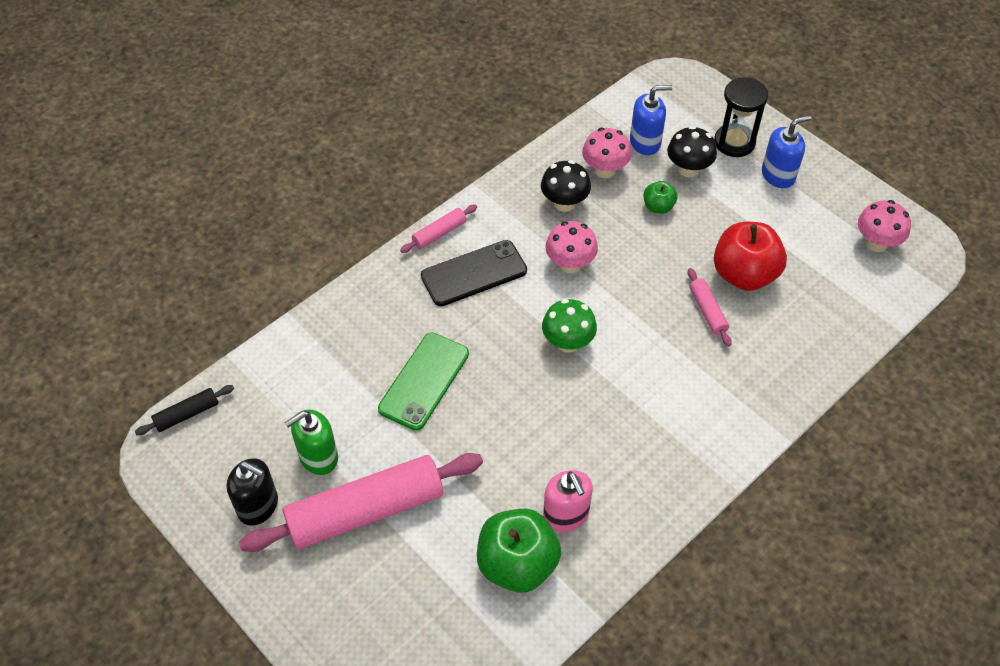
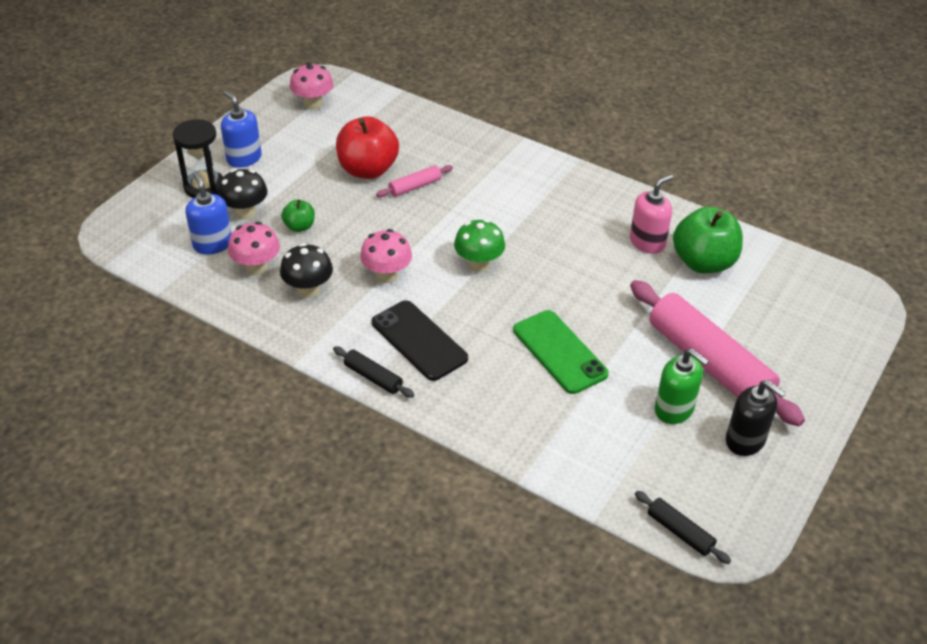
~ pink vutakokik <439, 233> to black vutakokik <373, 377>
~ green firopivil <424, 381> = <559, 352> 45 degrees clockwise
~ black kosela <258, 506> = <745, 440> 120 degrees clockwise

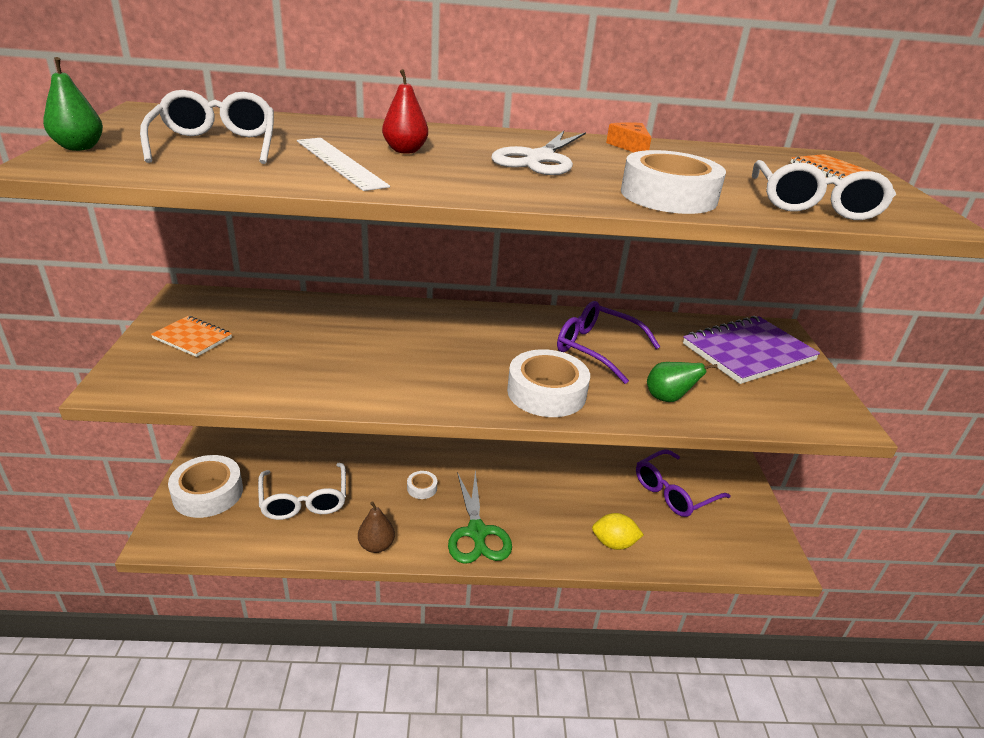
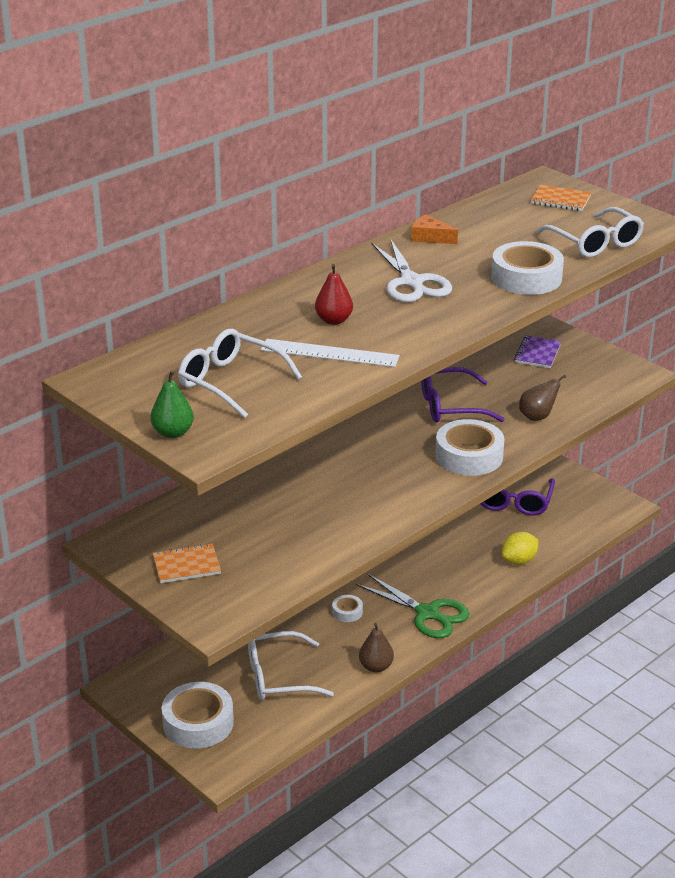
~ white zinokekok <304, 500> = <278, 677> 135 degrees clockwise
~ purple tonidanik <748, 352> = <537, 353> x0.53
~ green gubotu <668, 398> to brown gubotu <537, 417>

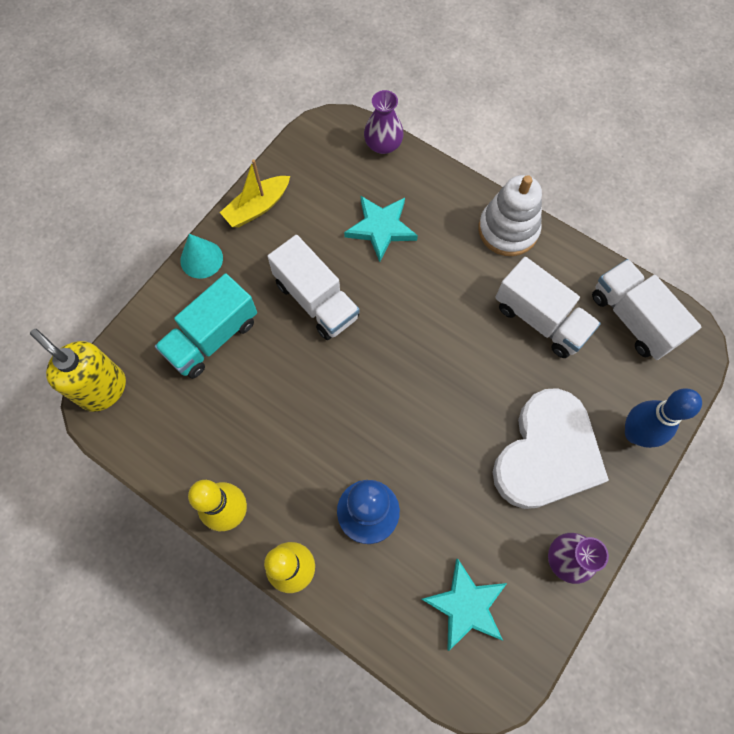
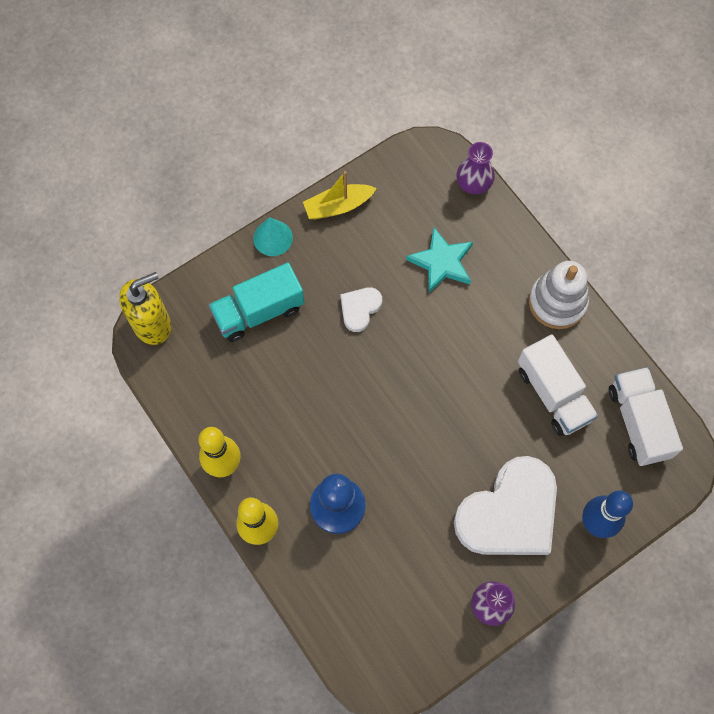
~ yellow kosela <102, 389> = <152, 324> 90 degrees clockwise
~ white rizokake <316, 300> to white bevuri <360, 309>
- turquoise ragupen <465, 605>

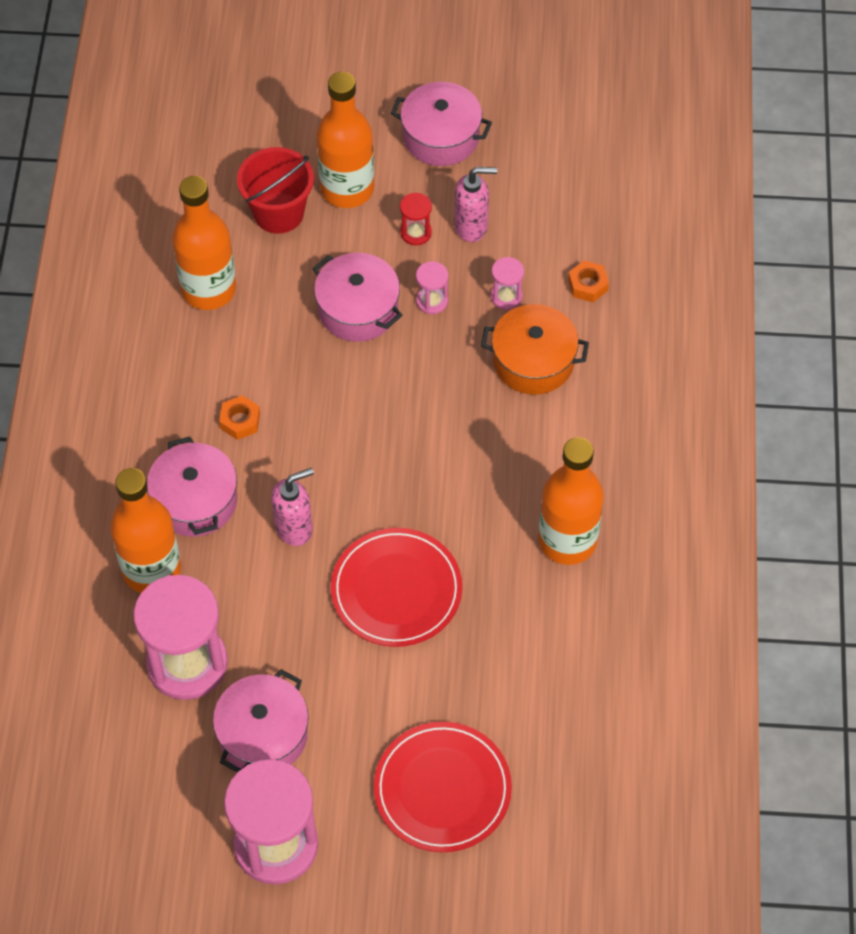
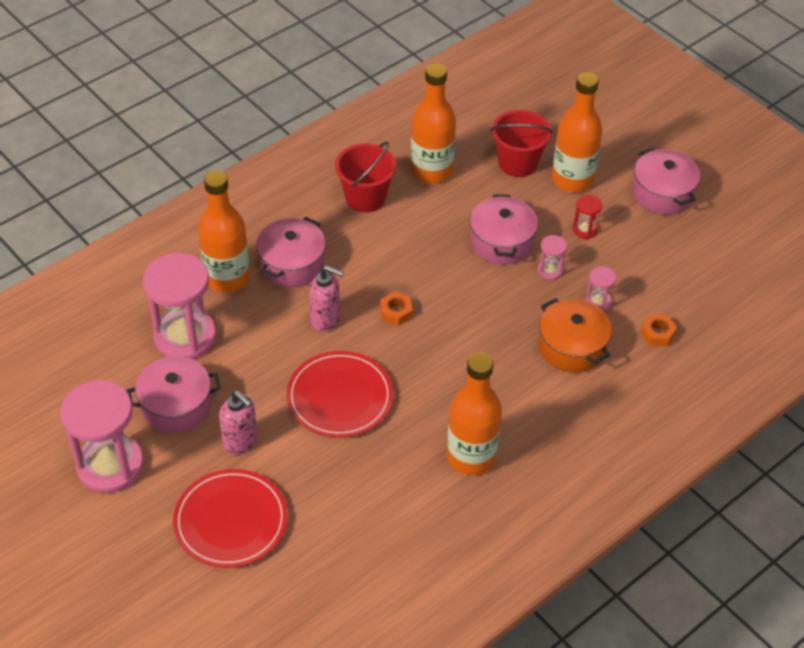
~ pink kosela <471, 226> to <241, 442>
+ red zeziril <365, 198>
~ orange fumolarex <240, 421> to <396, 312>

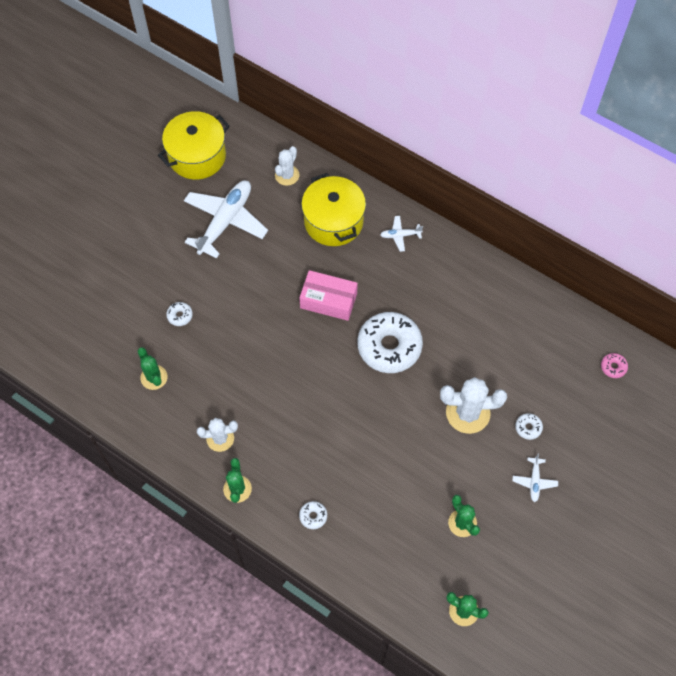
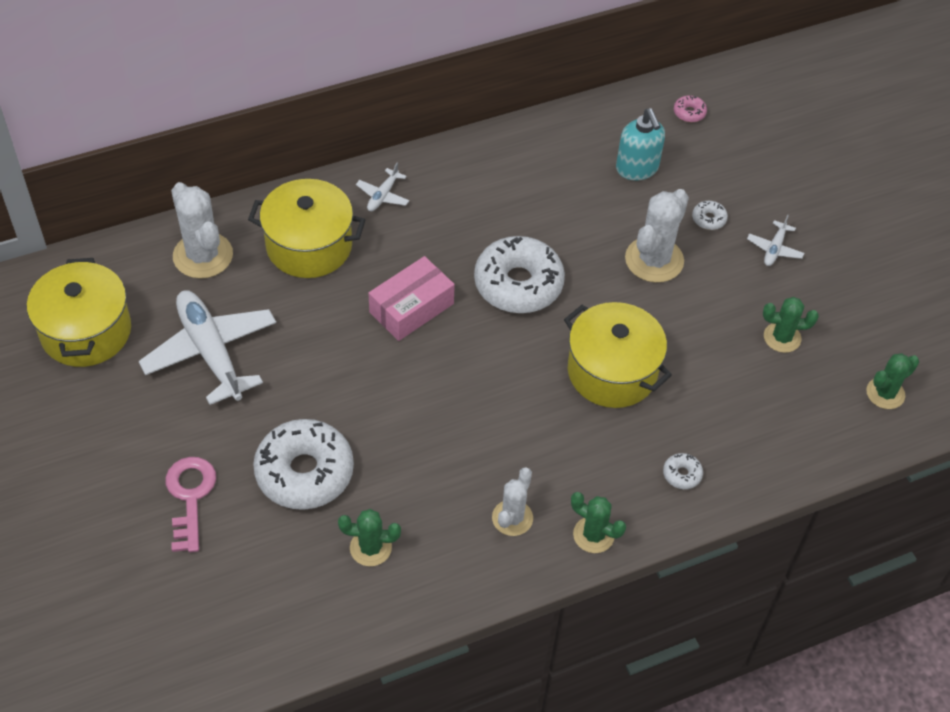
+ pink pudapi <190, 497>
~ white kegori <287, 175> = <203, 255> x1.62
~ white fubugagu <180, 316> = <304, 472> x2.46
+ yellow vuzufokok <612, 371>
+ turquoise kosela <637, 168>
~ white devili <534, 481> = <774, 249> 75 degrees clockwise

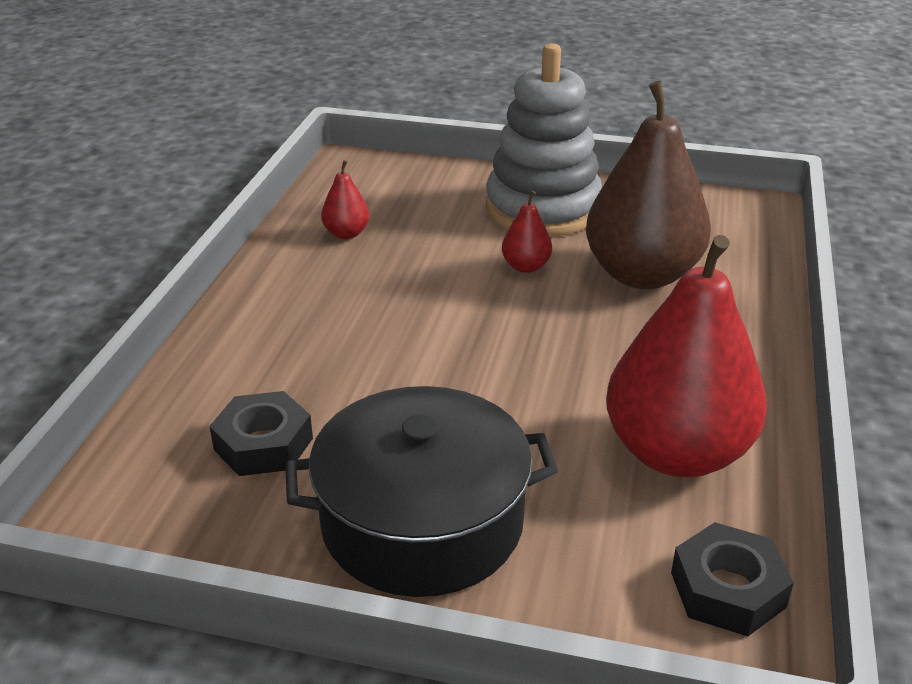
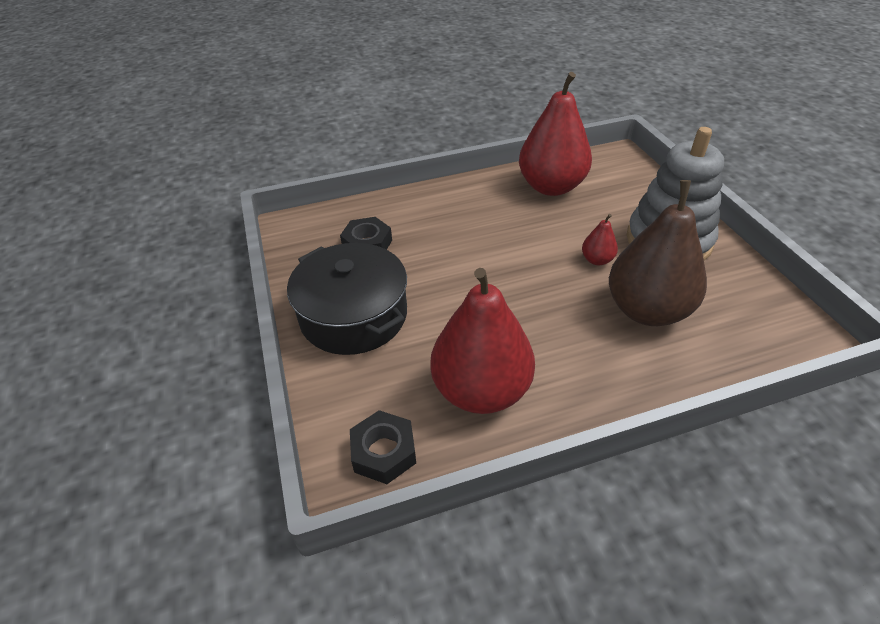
~ red gubotu <346, 234> = <551, 187> x2.35

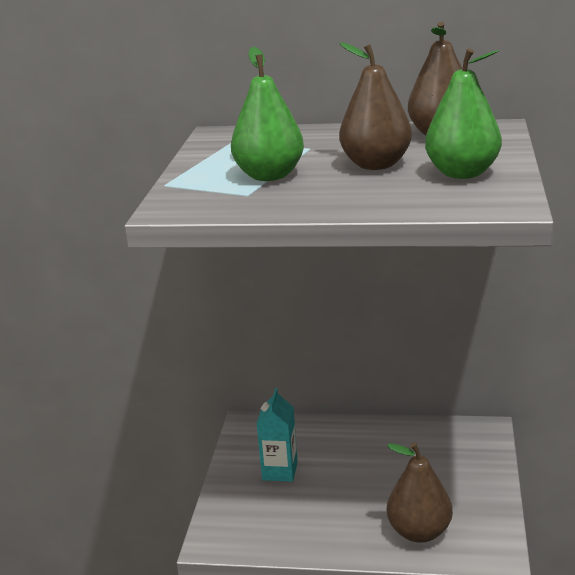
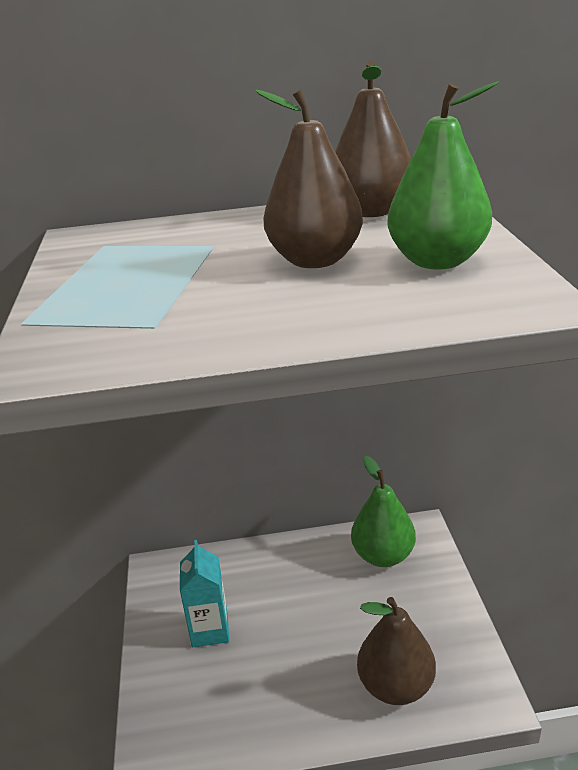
~ green gubotu <269, 176> to <383, 556>

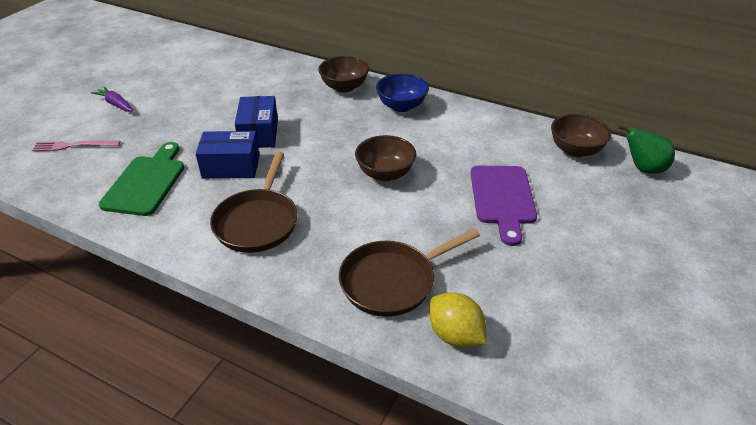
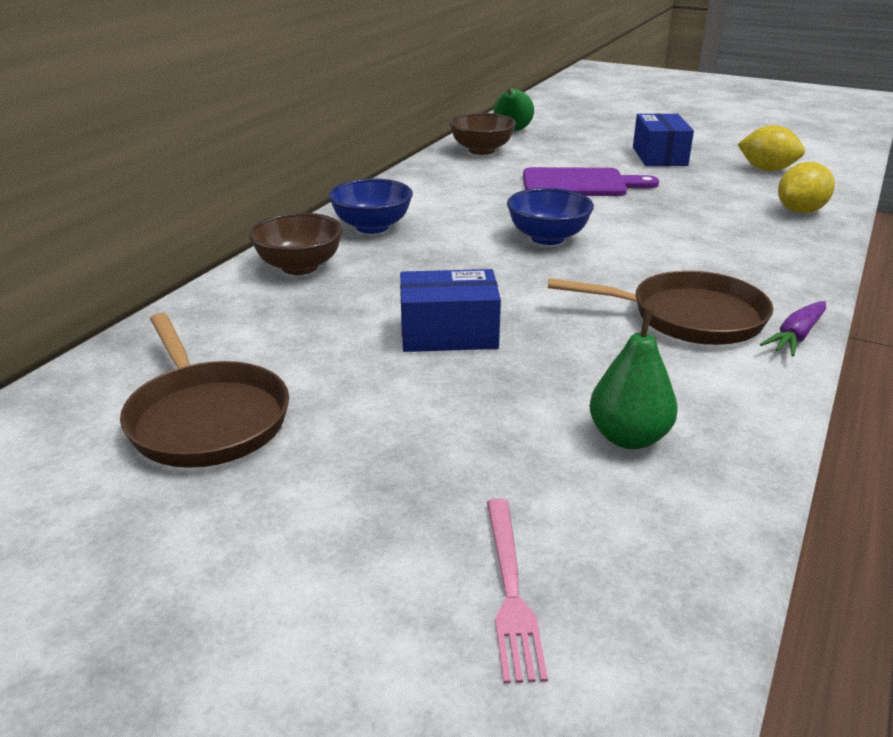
~ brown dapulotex <393, 281> to <206, 418>
~ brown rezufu <385, 173> to blue rezufu <547, 238>
~ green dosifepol <146, 182> to green gubotu <628, 437>
~ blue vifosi <231, 167> to <659, 156>
+ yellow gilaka <767, 170>
~ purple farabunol <116, 104> to <796, 336>

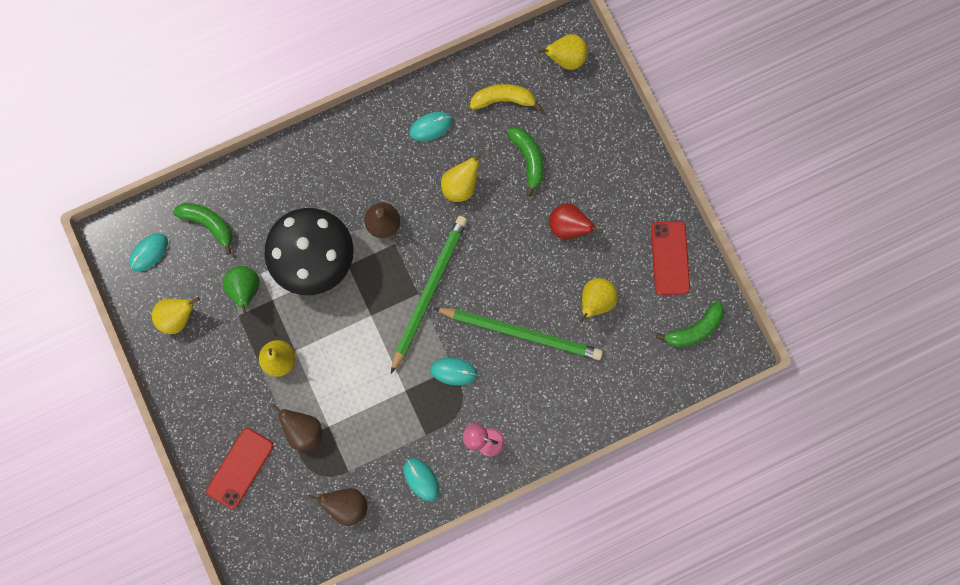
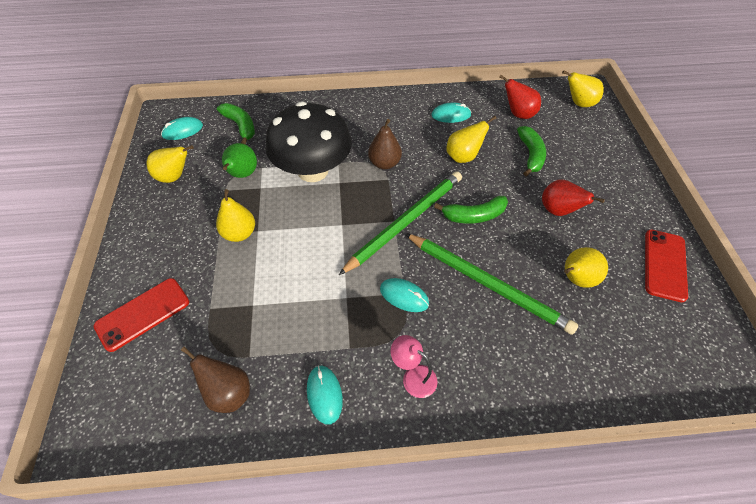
~ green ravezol <694, 329> to <474, 216>
~ yellow ravezol <503, 100> to red gubotu <518, 114>
- brown gubotu <304, 430>

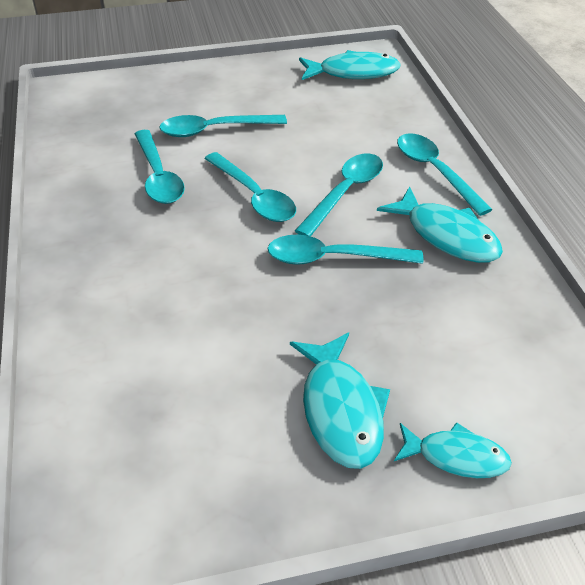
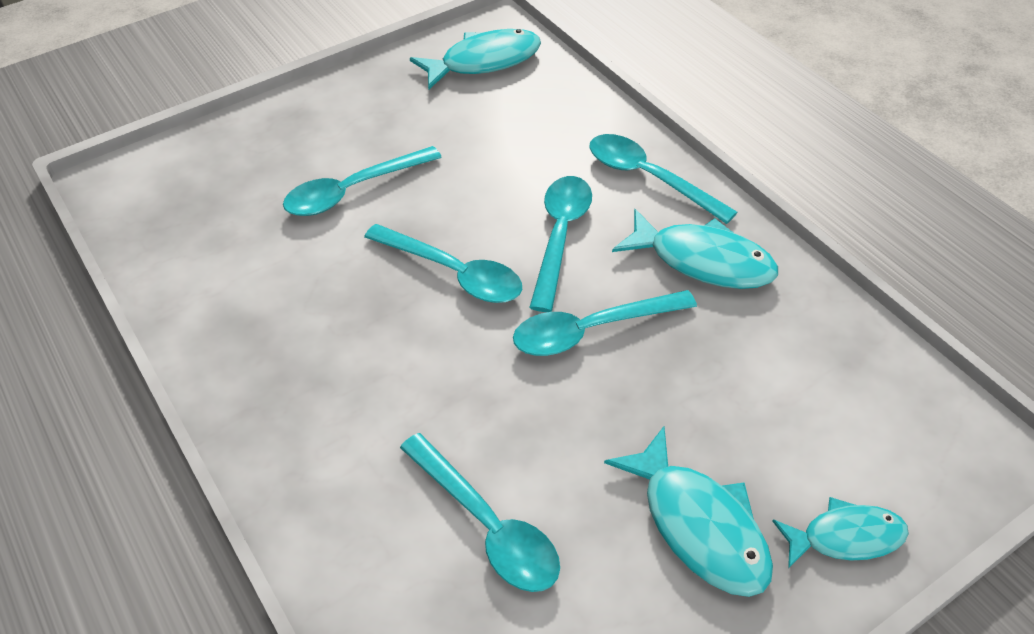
~ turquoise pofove <158, 177> to <488, 526>

